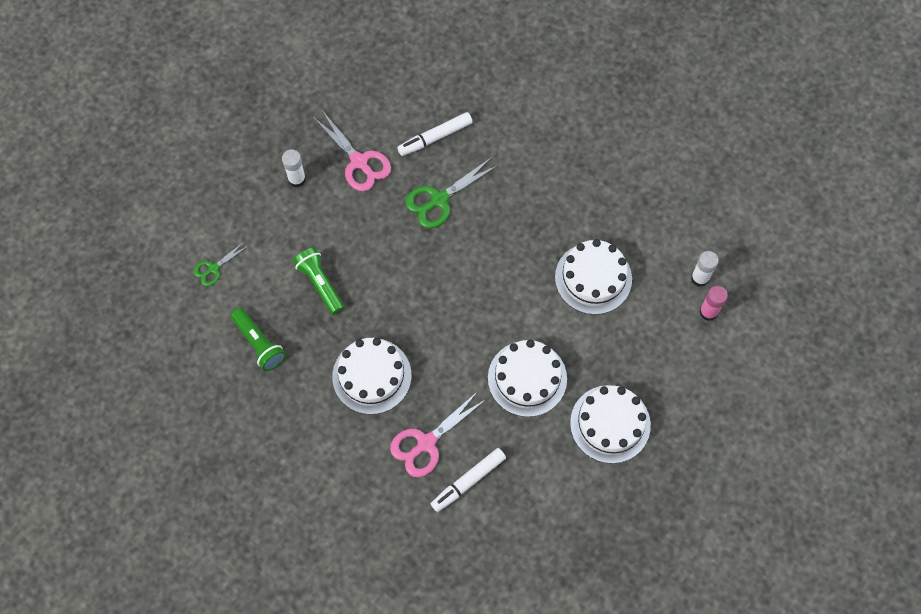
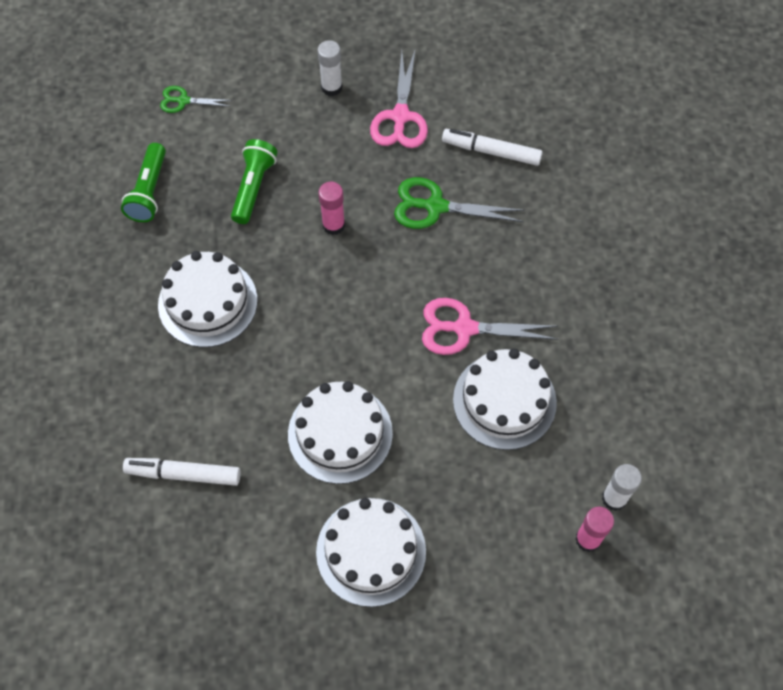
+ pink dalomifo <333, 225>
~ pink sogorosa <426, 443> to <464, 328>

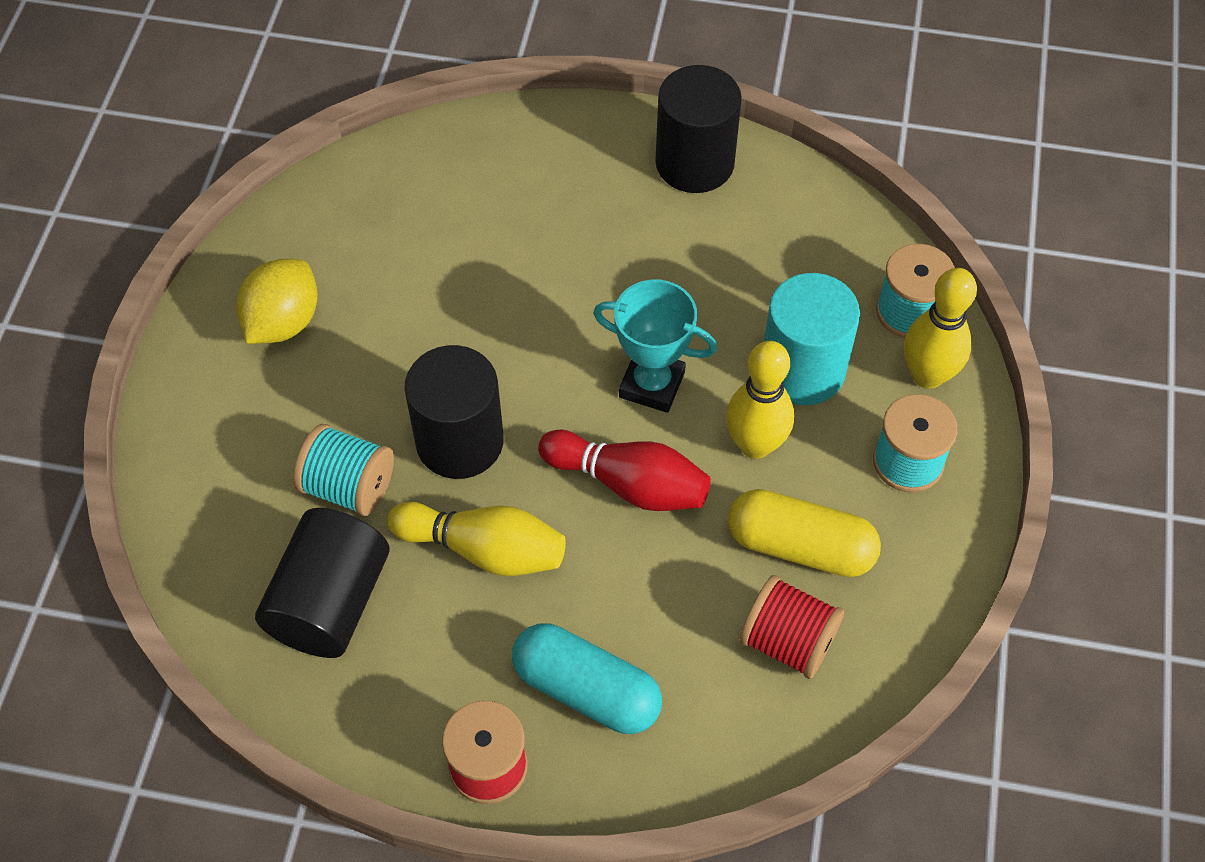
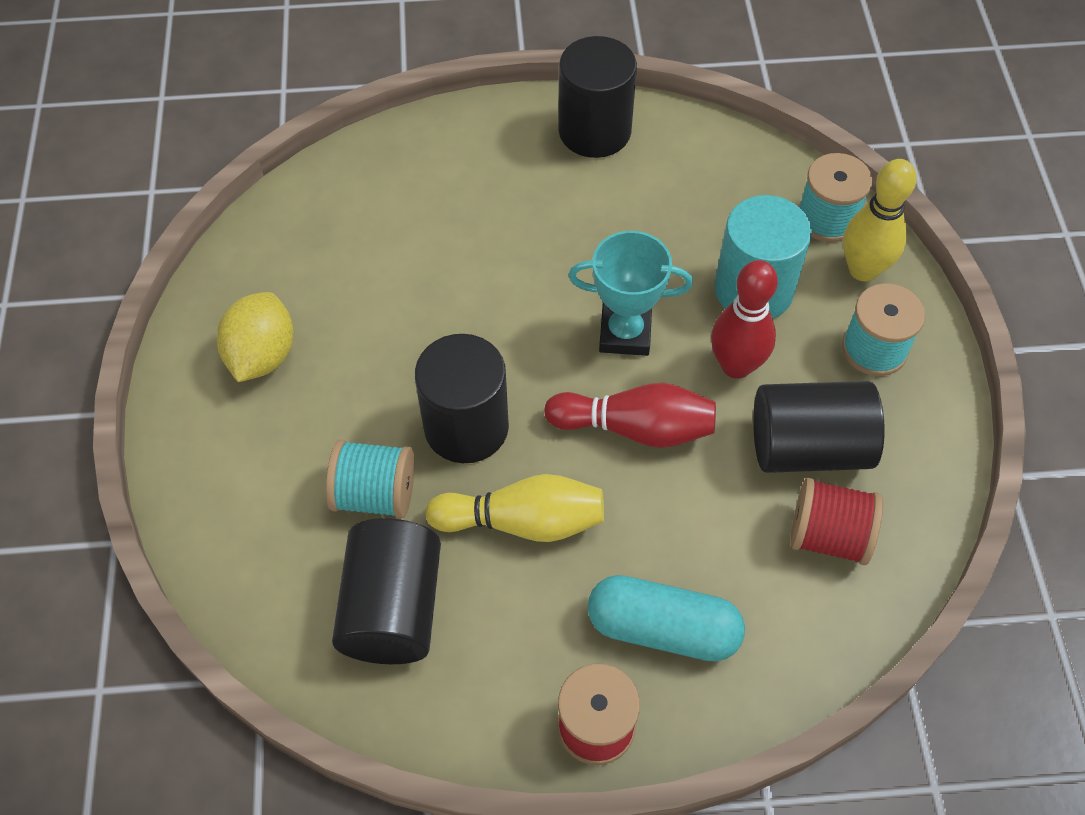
~ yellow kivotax <755, 444> to red kivotax <736, 365>
~ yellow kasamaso <800, 546> to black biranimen <808, 447>

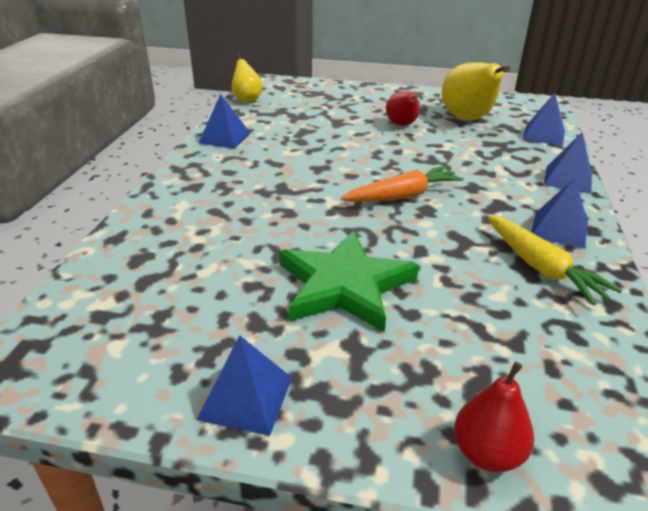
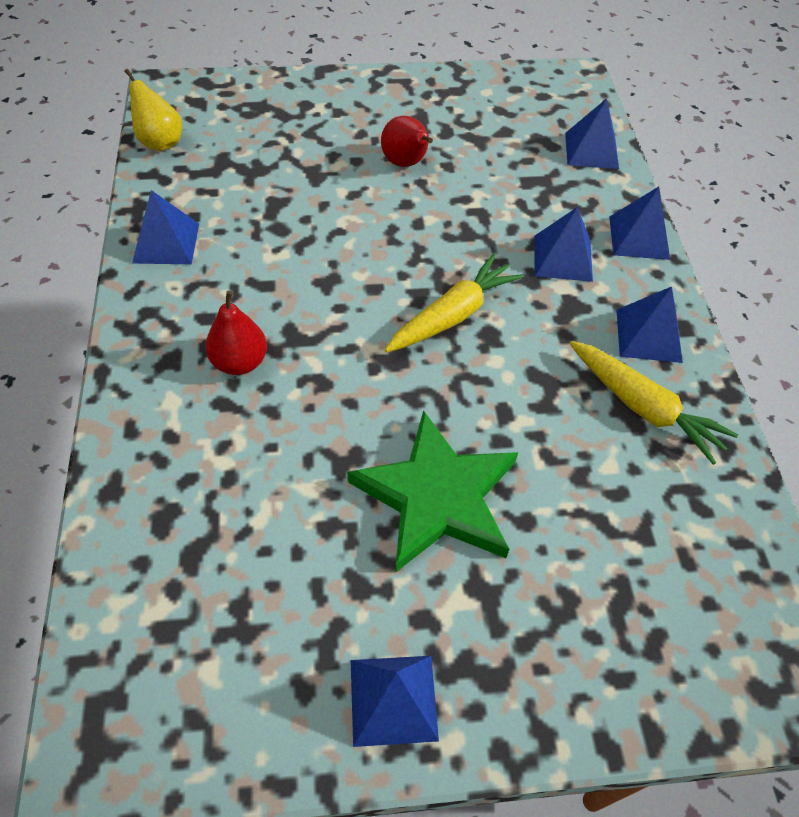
~ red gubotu <487, 453> to <239, 362>
~ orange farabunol <403, 196> to yellow farabunol <453, 315>
+ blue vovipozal <562, 258>
- yellow gubotu <468, 119>

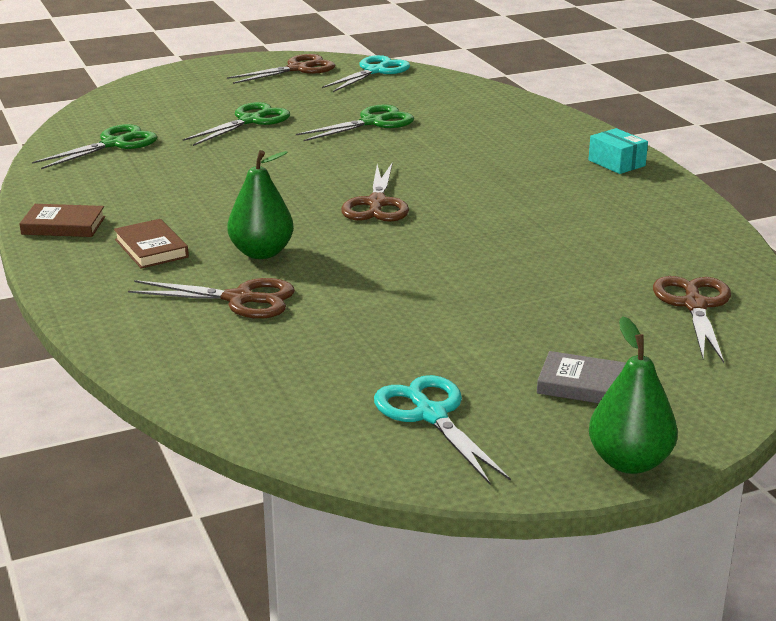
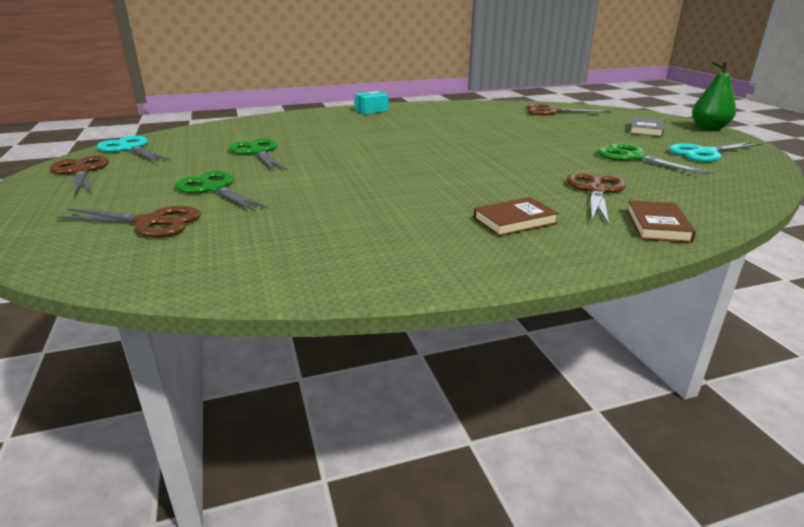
~ brown sogorosa <376, 204> to <150, 222>
~ green sogorosa <114, 144> to <633, 157>
~ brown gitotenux <63, 225> to <657, 225>
- green gubotu <261, 253>

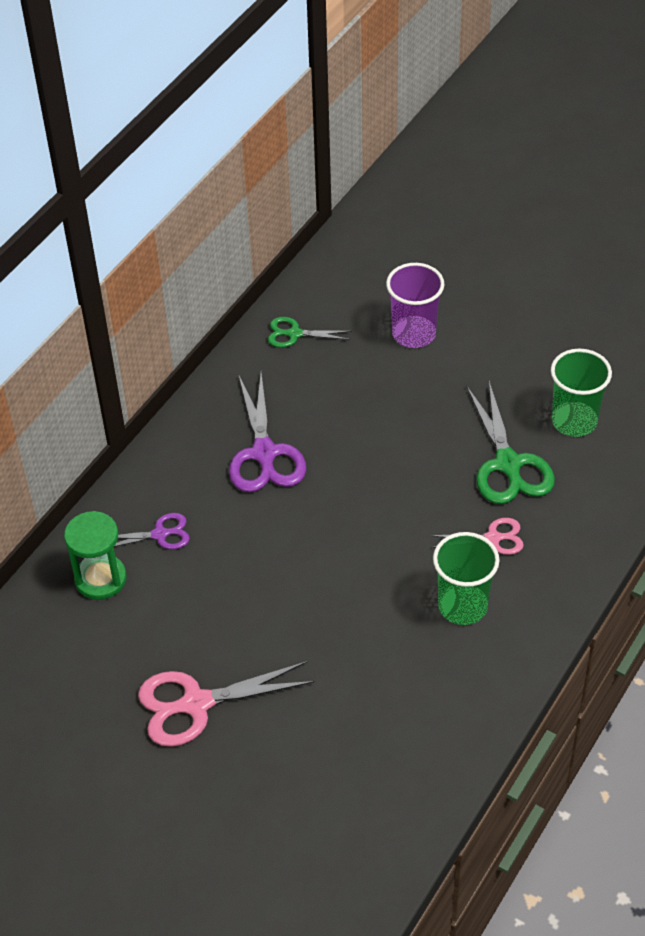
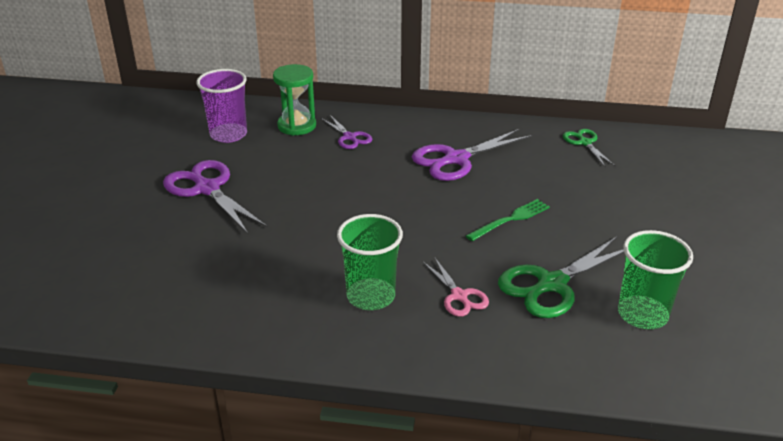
~ pink sogorosa <196, 704> to purple sogorosa <207, 189>
~ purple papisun <414, 334> to <228, 134>
+ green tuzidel <511, 219>

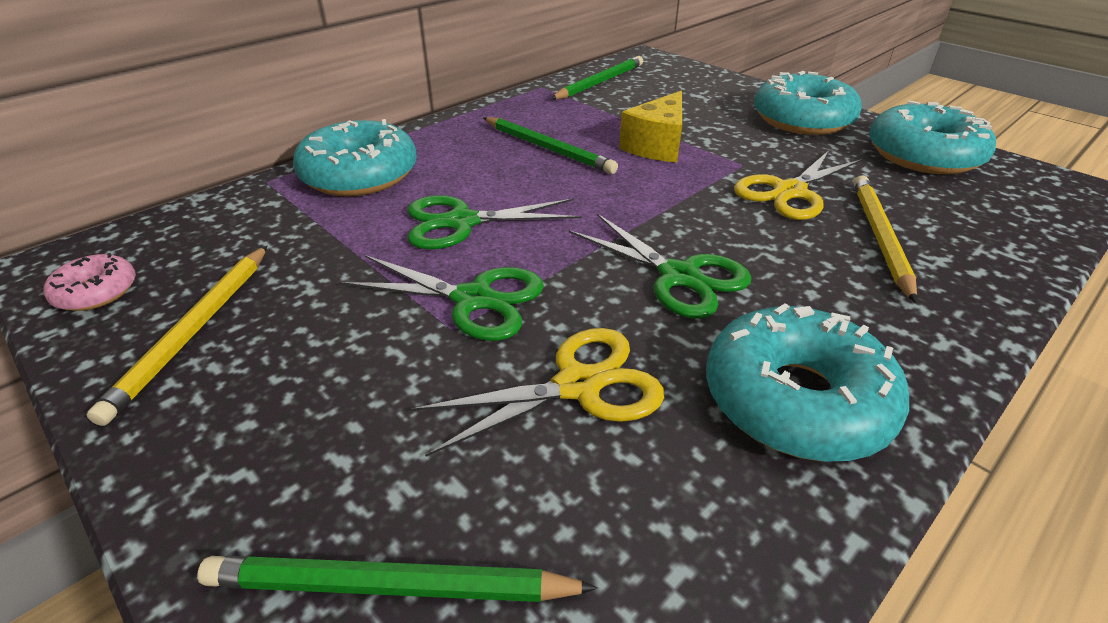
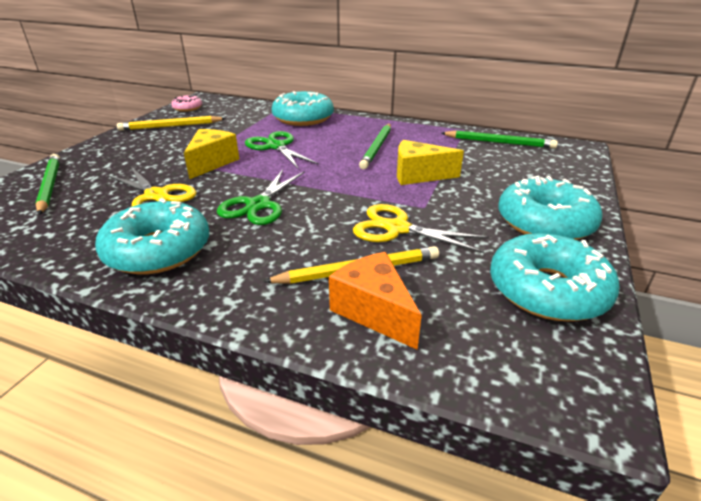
~ green sogorosa <473, 299> to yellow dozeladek <211, 163>
+ orange dozeladek <374, 311>

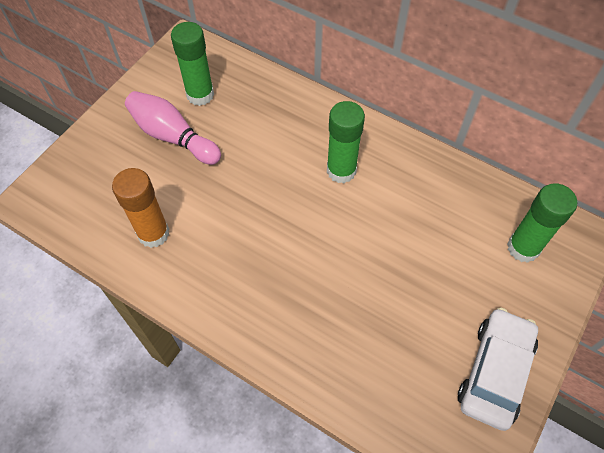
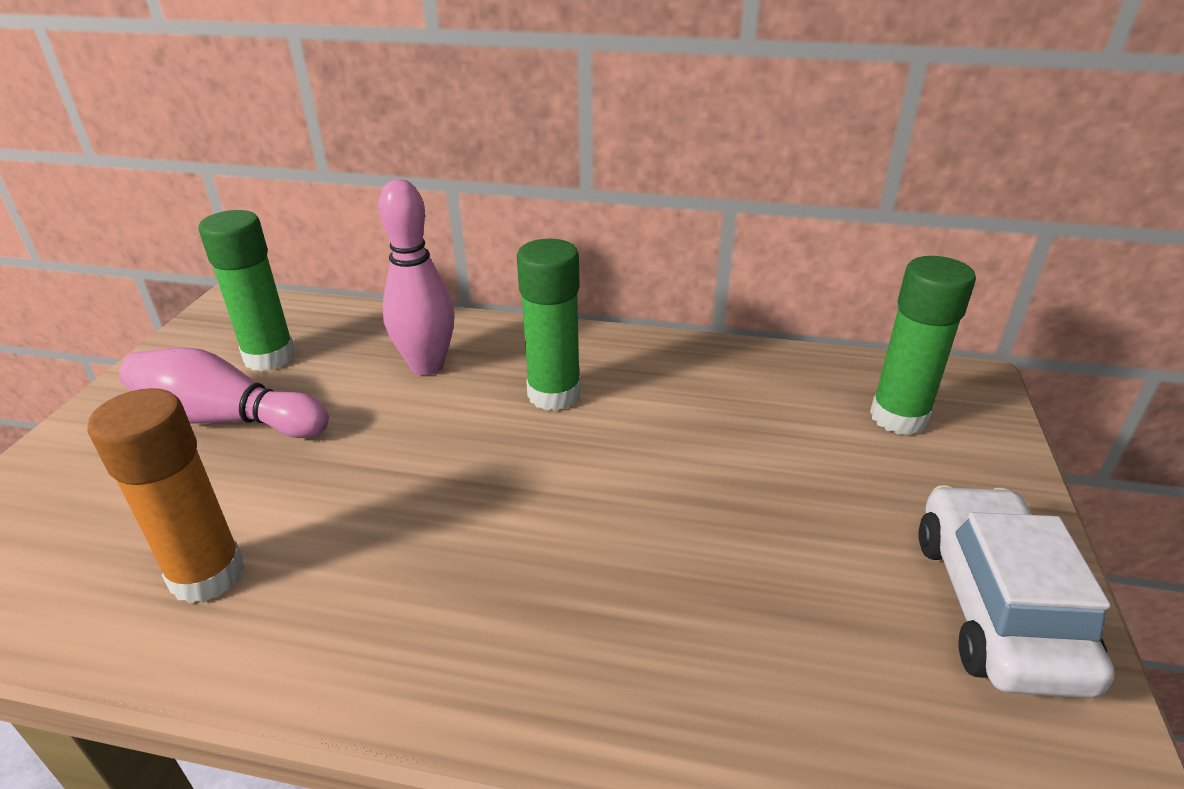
+ pink kivotax <427, 366>

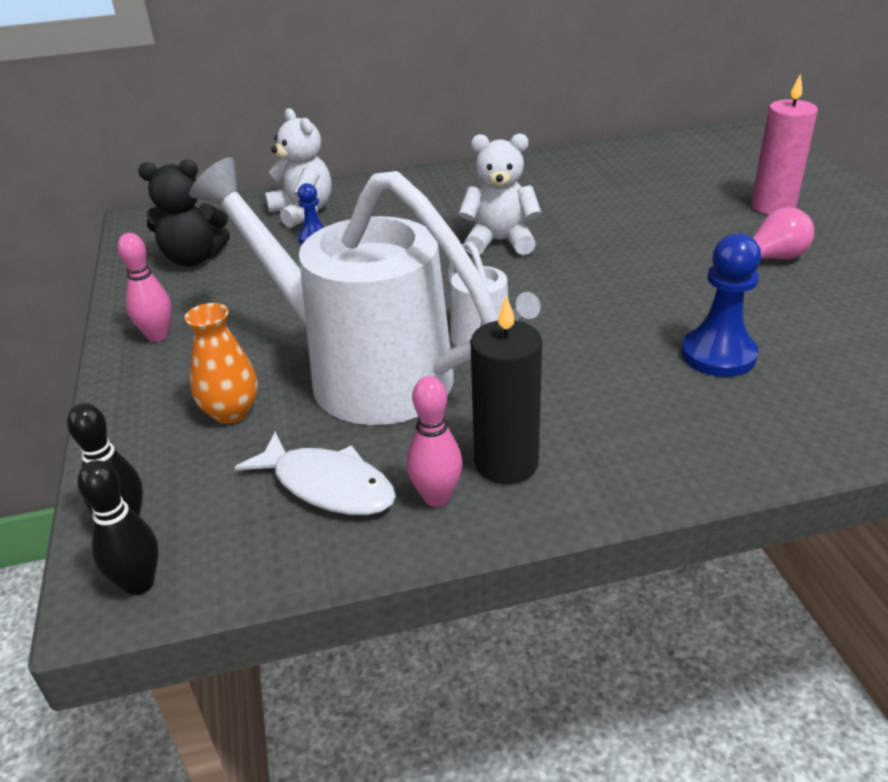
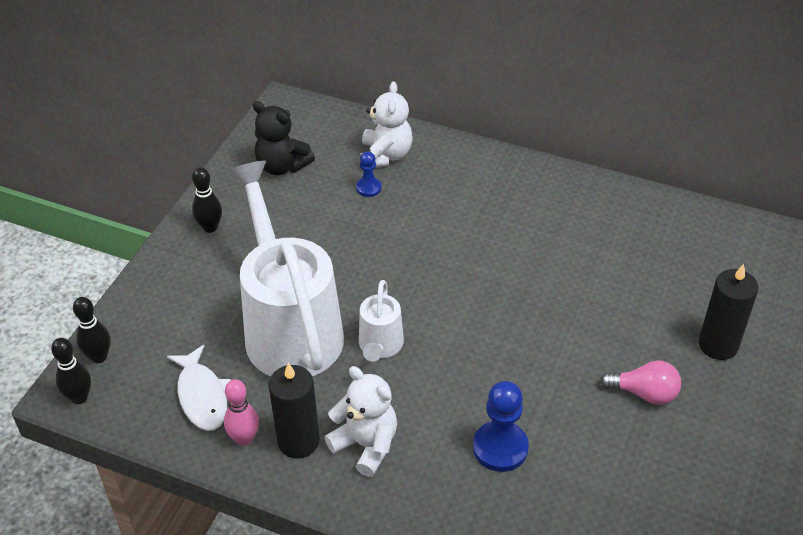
~ pink kivotax <158, 336> to black kivotax <210, 227>
~ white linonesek <500, 242> to <366, 445>
~ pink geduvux <773, 206> to black geduvux <718, 345>
- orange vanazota <231, 412>

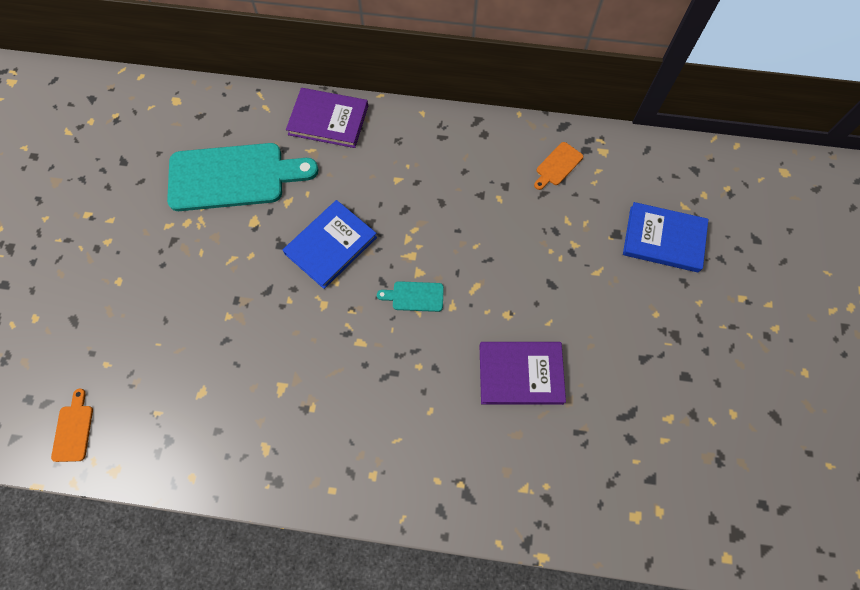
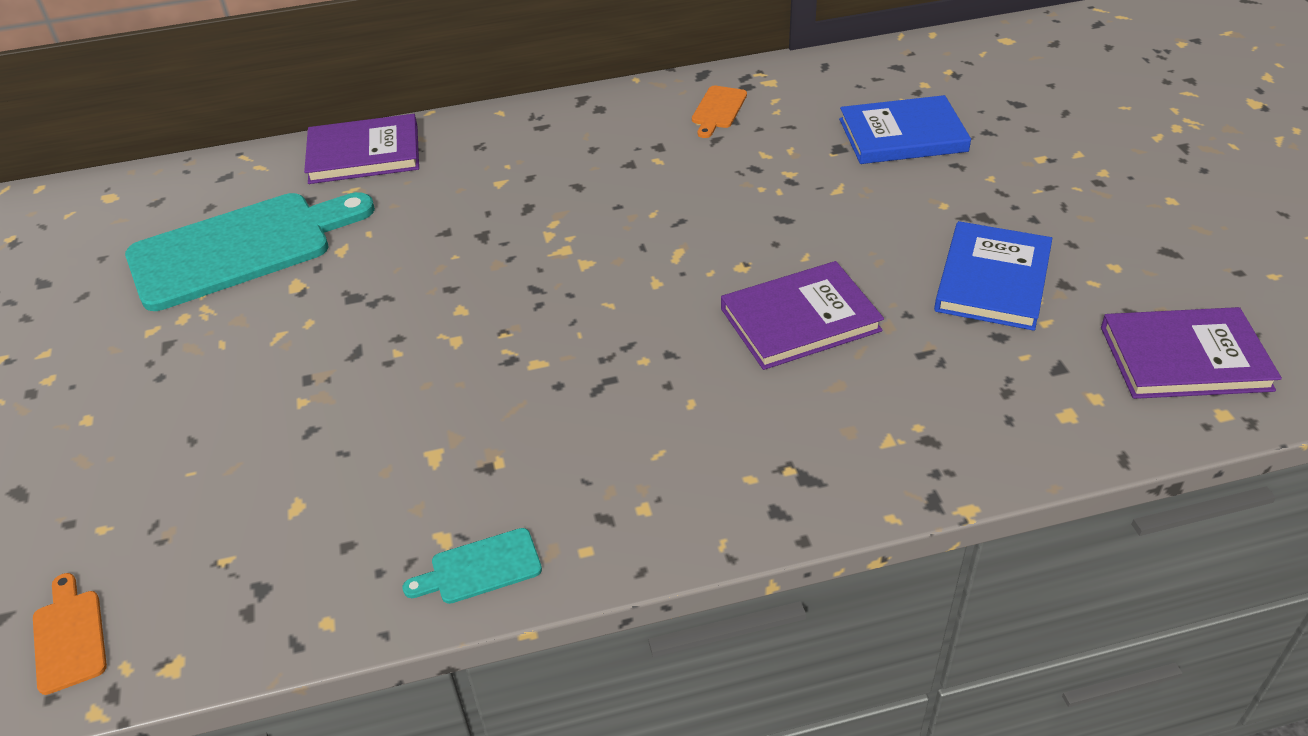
~ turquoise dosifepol <415, 296> to <480, 568>
~ blue gitotenux <331, 245> to <993, 280>
+ purple gitotenux <1185, 358>

